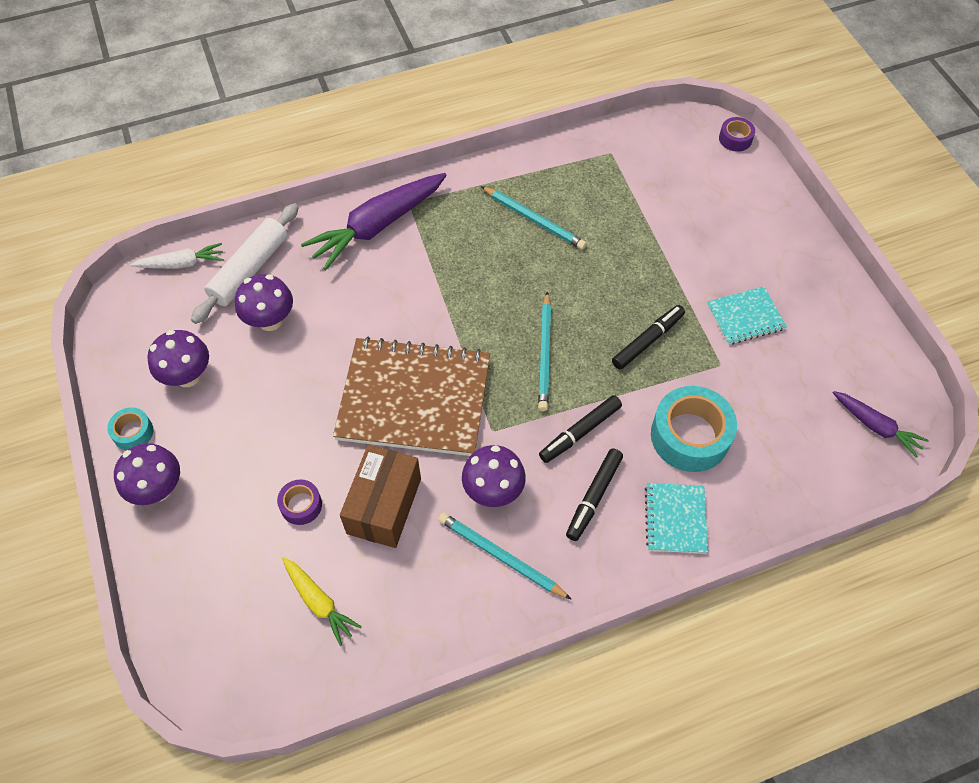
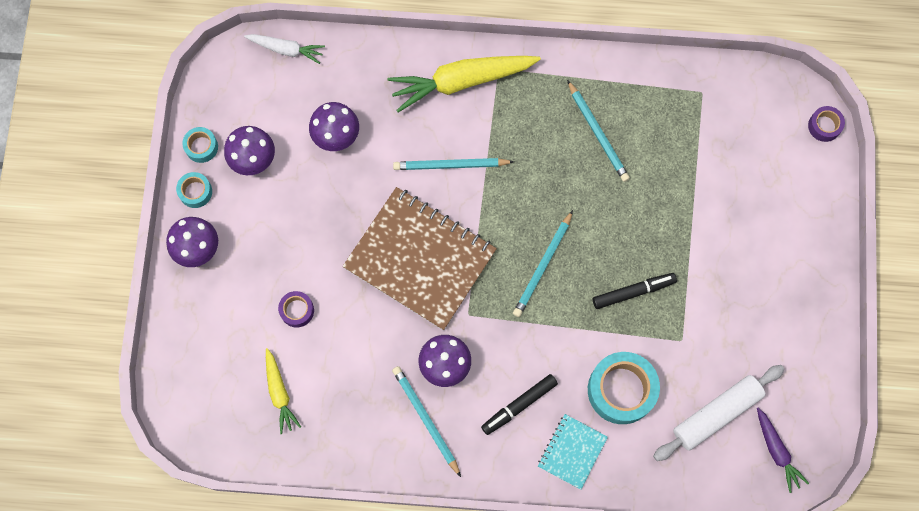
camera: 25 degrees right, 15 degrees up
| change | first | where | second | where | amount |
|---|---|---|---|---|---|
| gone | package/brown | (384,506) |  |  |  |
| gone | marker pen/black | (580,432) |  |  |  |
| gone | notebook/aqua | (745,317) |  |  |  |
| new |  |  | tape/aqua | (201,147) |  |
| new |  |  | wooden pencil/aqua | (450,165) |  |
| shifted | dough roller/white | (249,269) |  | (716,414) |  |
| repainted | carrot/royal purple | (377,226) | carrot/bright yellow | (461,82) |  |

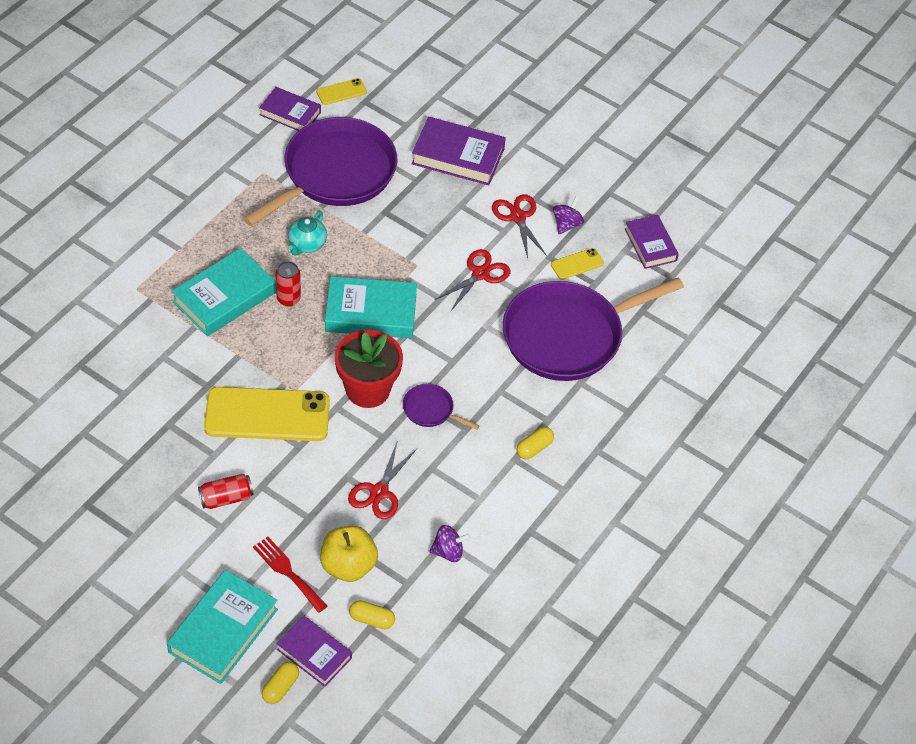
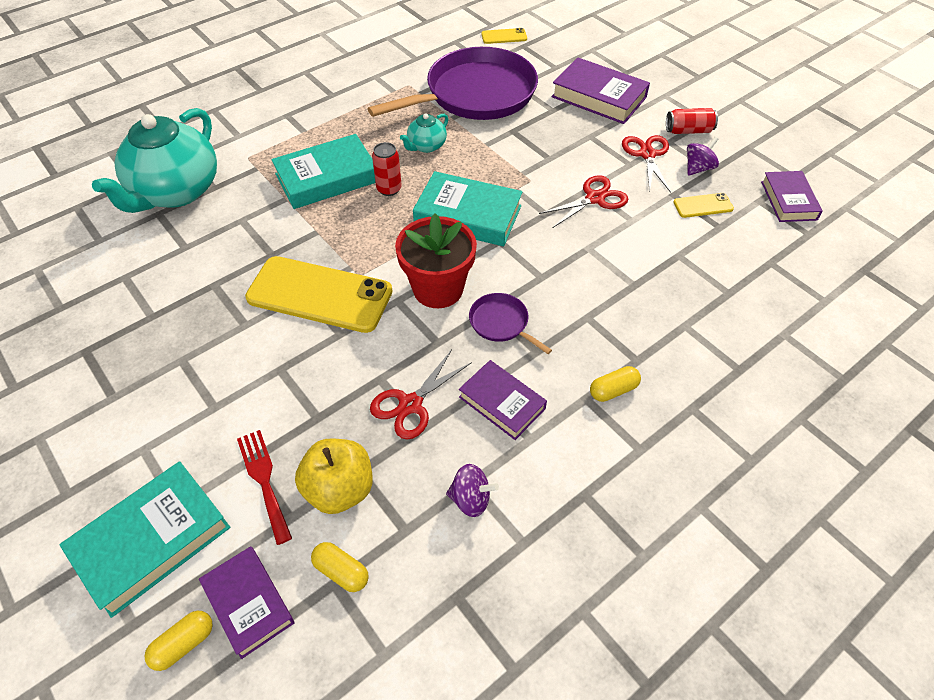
camera: 20 degrees right, 0 degrees up
| change | first | where | second | where | amount |
|---|---|---|---|---|---|
| gone | skillet/royal purple | (568,336) |  |  |  |
| new |  |  | tea pot/aqua | (176,192) |  |
| shifted | soda can/scarlet | (226,498) |  | (688,131) |  |
| shifted | book/royal purple | (290,113) |  | (502,403) |  |

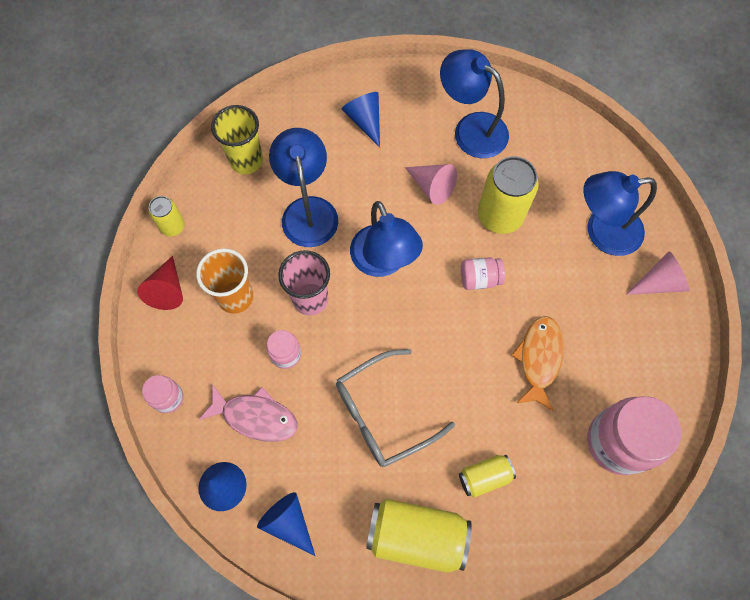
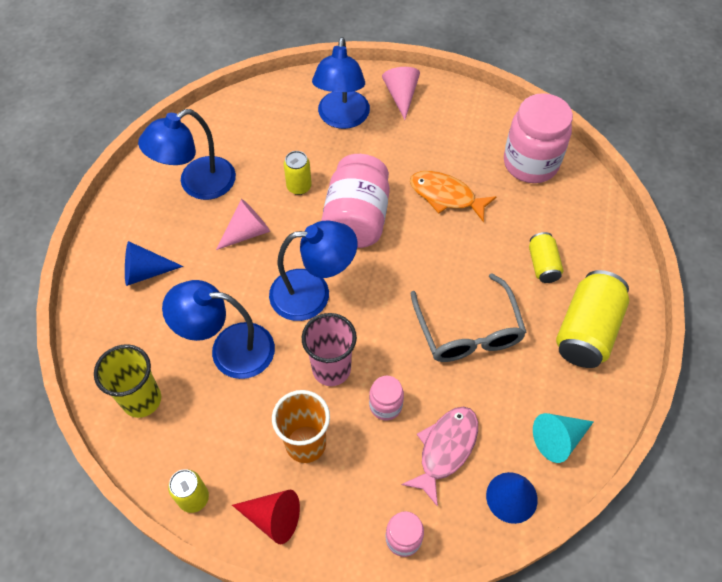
camera: 75 degrees left, 10 degrees down
| change | first | where | second | where | amount |
|---|---|---|---|---|---|
| repainted | cone shape/cobalt | (288,522) | cone shape/aqua | (558,439) |  |
| scaled | jar/pink | (480,278) |  | (356,219) | x2.04 |
| scaled | soda can/bright yellow | (500,216) |  | (299,187) | x0.55 |

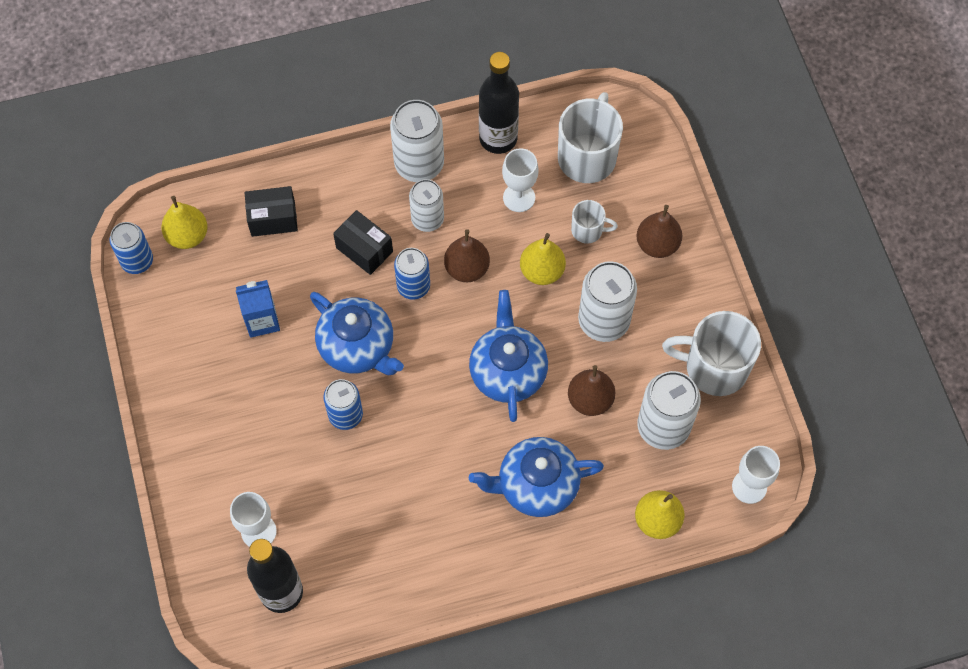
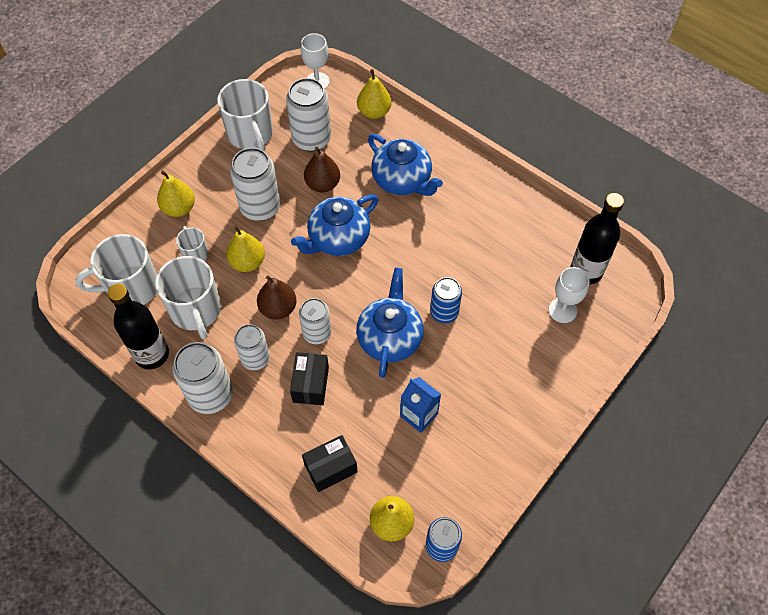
camera: 125 degrees left, 5 degrees down
| change | first | where | second | where | amount |
|---|---|---|---|---|---|
| swapped | wine glass/white | (519,197) | coffee mug/white | (196,310) |  |
| repainted | soda can/cobalt | (413,286) | soda can/white | (317,333) |  |
| repainted | pear/brown | (657,244) | pear/bright yellow | (179,208) |  |
| rotated | package/black | (273,219) |  | (331,468) | 75 degrees counterclockwise |

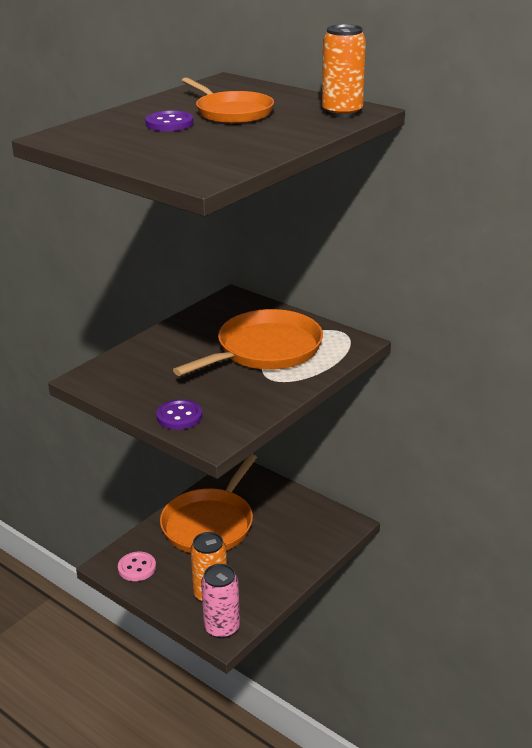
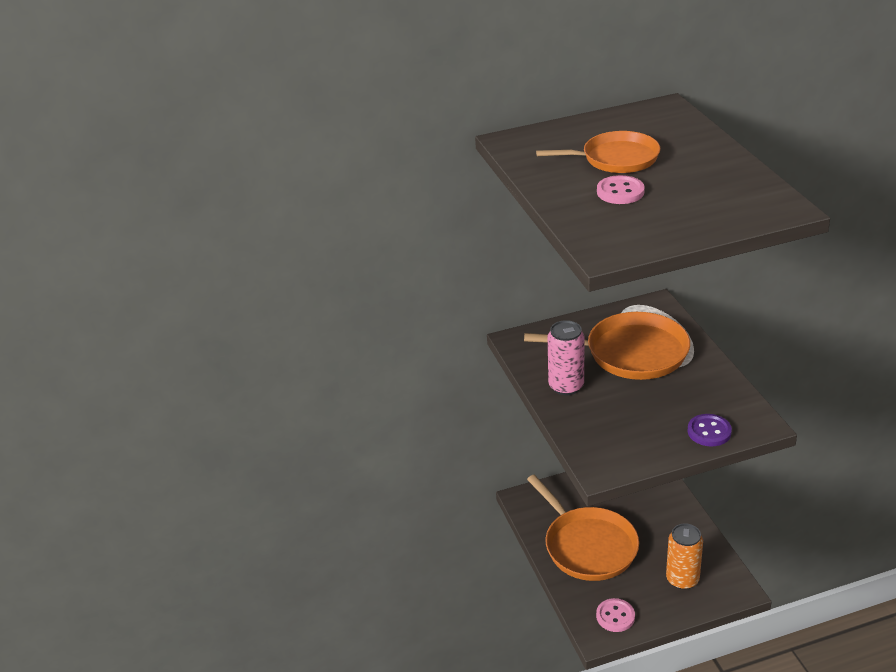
camera: 55 degrees left, 5 degrees up
| change | first | where | second | where | amount |
|---|---|---|---|---|---|
| gone | soda can/orange-coloured | (342,112) |  |  |  |
| shifted | soda can/pink | (222,627) |  | (566,386) |  |
| repainted | button/royal purple | (169,123) | button/pink | (620,192) |  |
| rotated | skillet/orange-coloured | (265,350) |  | (631,353) | 105 degrees clockwise |

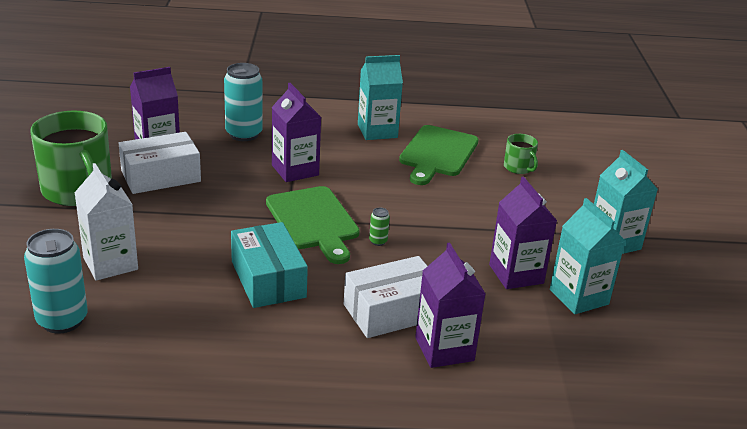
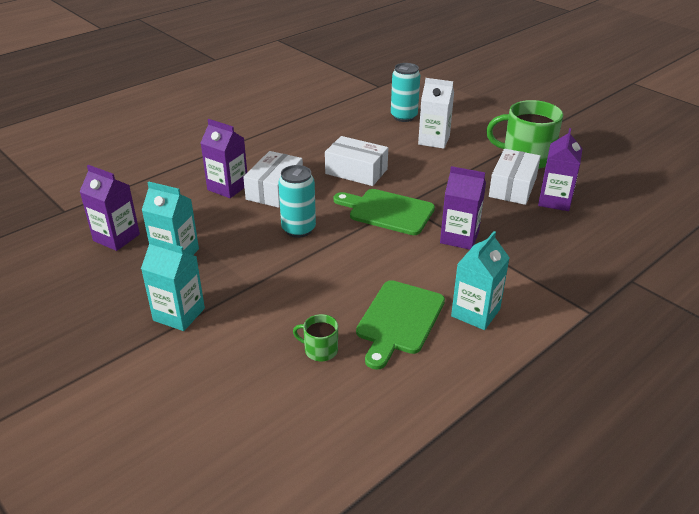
camera: 140 degrees right, 5 degrees up
| change | first | where | second | where | amount |
|---|---|---|---|---|---|
| gone | soda can/leaf-green | (378,241) |  |  |  |
| shifted | soda can/aqua | (244,134) |  | (298,229) |  |
| shifted | juice carton/royal purple | (516,274) |  | (116,237) |  |
| repainted | package/aqua | (268,279) | package/white | (356,171) |  |
| rotated | cutting board/leaf-green | (437,153) |  | (399,320) | 135 degrees counterclockwise |

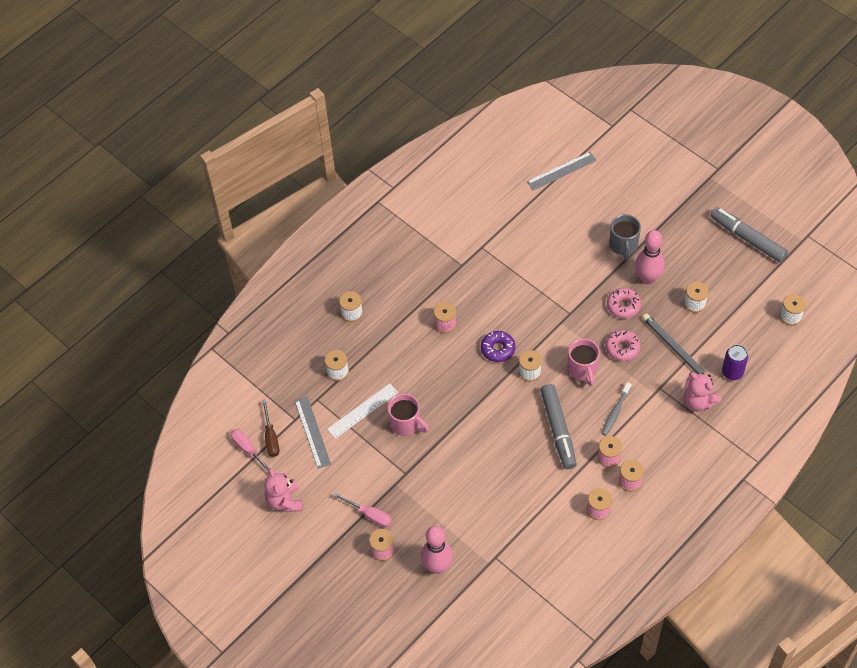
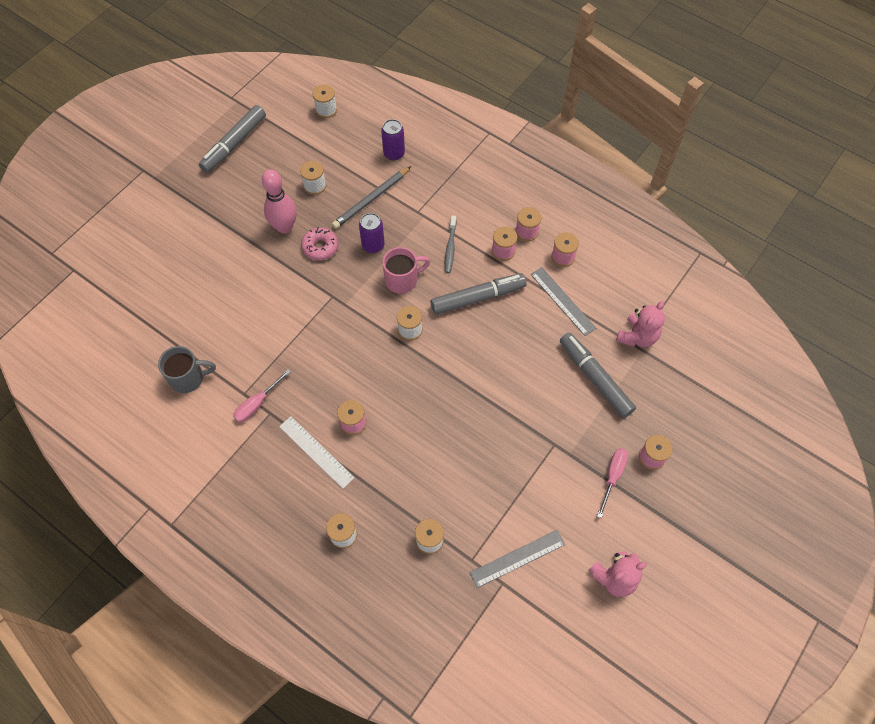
camera: 100 degrees left, 5 degrees up
| change | first | where | second | where | amount |
|---|---|---|---|---|---|
| gone | screwdriver/brown | (271,437) |  |  |  |
| gone | coffee mug/pink | (406,424) |  |  |  |
| gone | skittle/pink | (437,566) |  |  |  |
| gone | donut/royal purple | (498,349) |  |  |  |
| new |  |  | marker pen/grey | (595,378) |  |
| shifted | screwdriver/pink | (248,450) |  | (257,404) |  |
| shifted | ruler/white | (362,410) |  | (316,452) |  |
| shifted | ruler/grey | (561,171) |  | (563,301) |  |
| shifted | coffee mug/grey | (623,245) |  | (188,378) |  |
| shifted | teddy bear/pink | (698,401) |  | (637,336) |  |
| swapped | donut/pink | (622,348) | soda can/royal purple | (373,245) |  |
| rotated | dental brush/grey | (615,412) |  | (450,248) | 75 degrees clockwise |

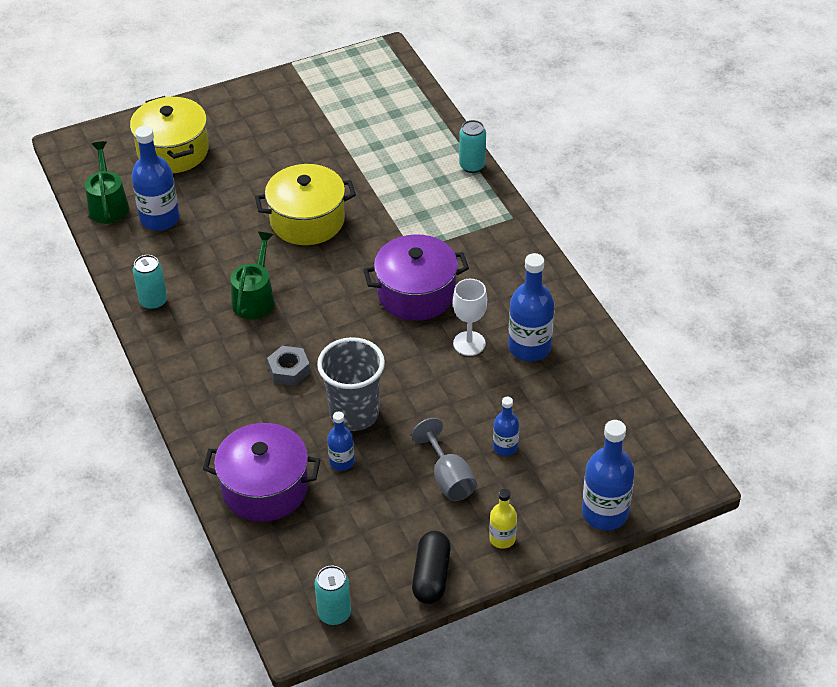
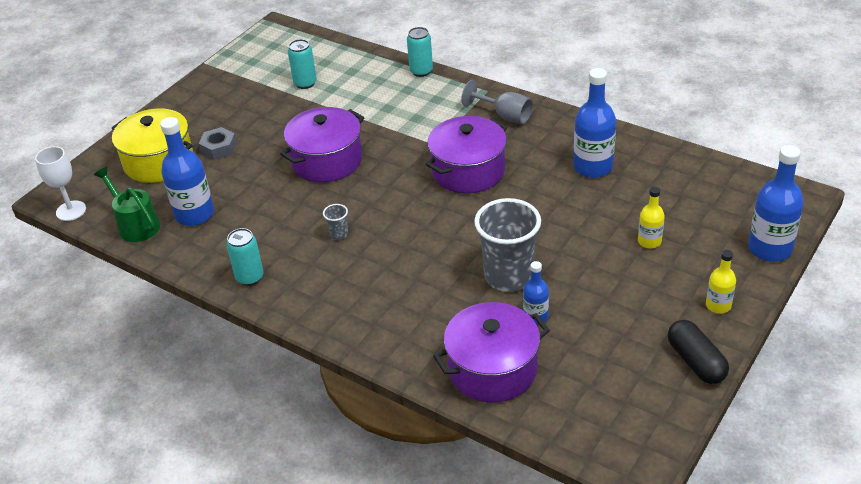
camera: 30 degrees left, 5 degrees down
| change | first | where | second | where | amount |
|---|---|---|---|---|---|
| shifted | nut/grey | (289,370) |  | (219,148) |  |
| shifted | soda can/aqua | (334,614) |  | (305,83) |  |
| shifted | wine glass/grey | (448,478) |  | (505,116) |  |
| shifted | wine glass/white | (469,343) |  | (71,211) |  |
| swapped | watering can/leaf-green | (255,298) | cup/grey | (338,234) |  |
| repainted | stockpot/bright yellow | (307,220) | stockpot/royal purple | (327,161) |  |
| repainted | drink bottle/cobalt | (505,447) | drink bottle/bright yellow | (649,241) |  |

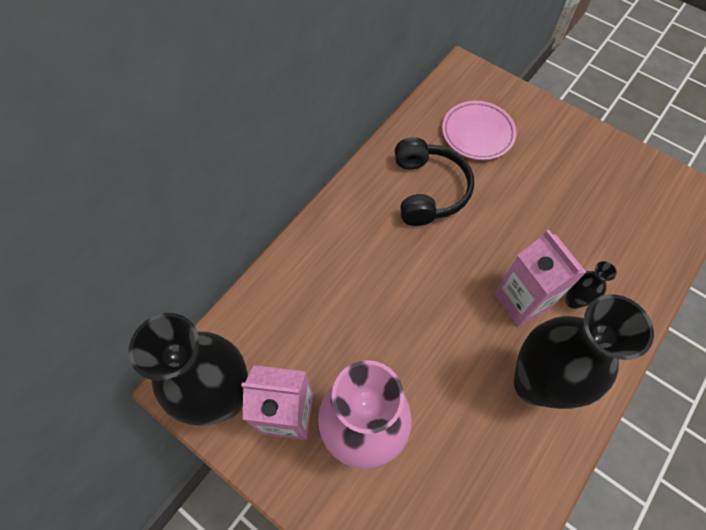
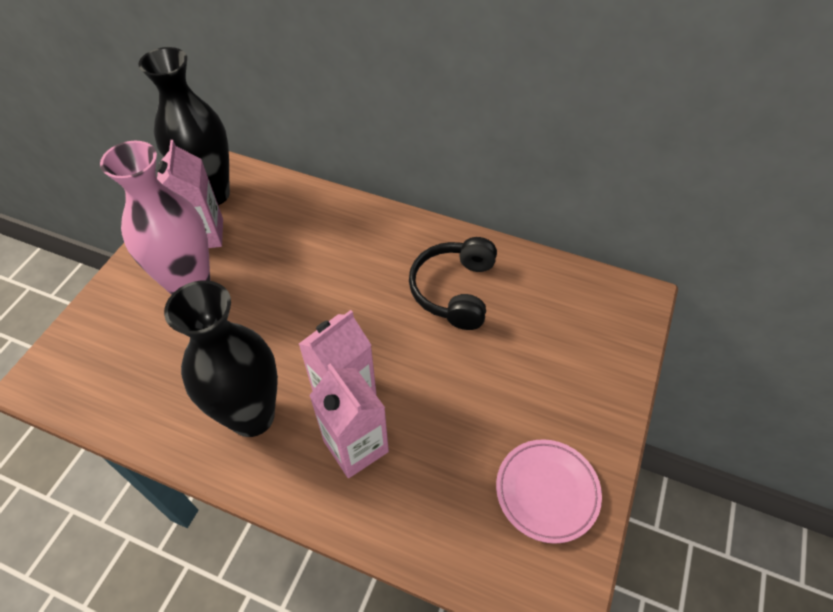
camera: 75 degrees right, 10 degrees down
| change | first | where | second | where | amount |
|---|---|---|---|---|---|
| shifted | plate/pink | (477,133) |  | (547,492) |  |
| swapped | tall vase/black | (573,301) | juice carton/pink | (356,446) |  |
| rotated | headset/black | (428,190) |  | (454,290) | 120 degrees clockwise |

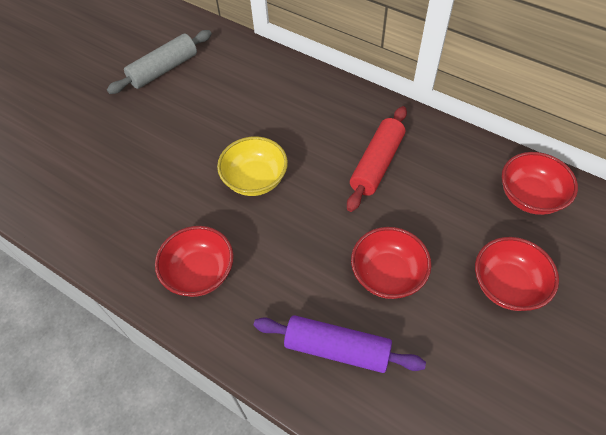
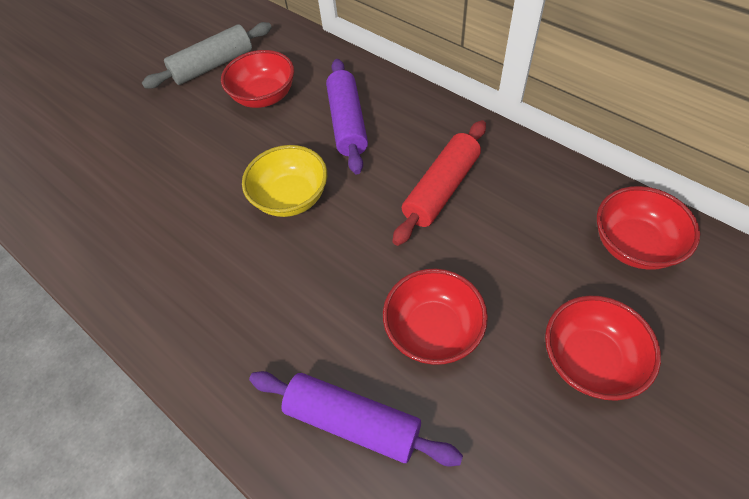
camera: 10 degrees right, 0 degrees up
| change | first | where | second | where | amount |
|---|---|---|---|---|---|
| new |  |  | dough roller/royal purple | (347,123) |  |
| shifted | bowl/scarlet | (200,273) |  | (264,96) |  |

